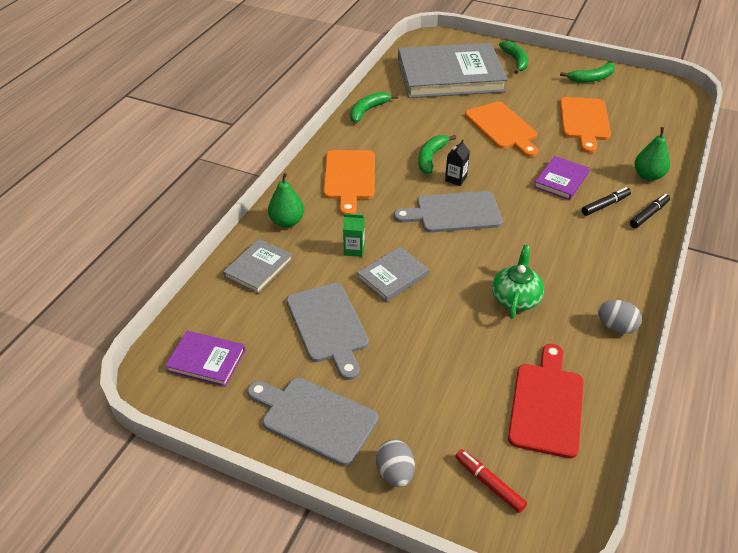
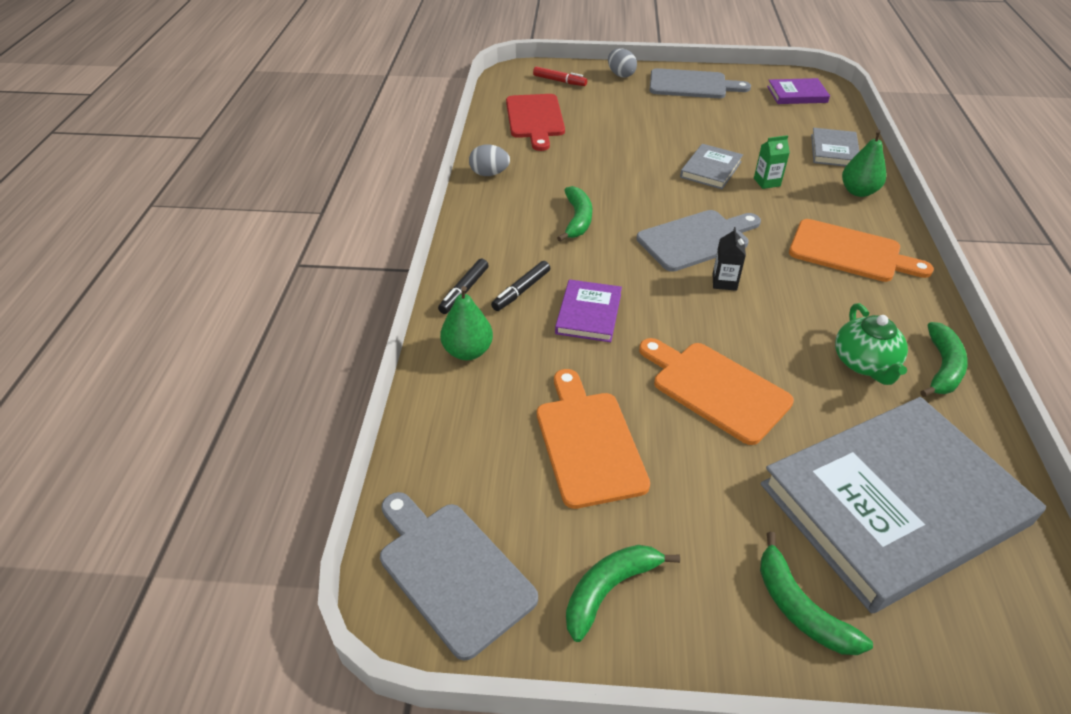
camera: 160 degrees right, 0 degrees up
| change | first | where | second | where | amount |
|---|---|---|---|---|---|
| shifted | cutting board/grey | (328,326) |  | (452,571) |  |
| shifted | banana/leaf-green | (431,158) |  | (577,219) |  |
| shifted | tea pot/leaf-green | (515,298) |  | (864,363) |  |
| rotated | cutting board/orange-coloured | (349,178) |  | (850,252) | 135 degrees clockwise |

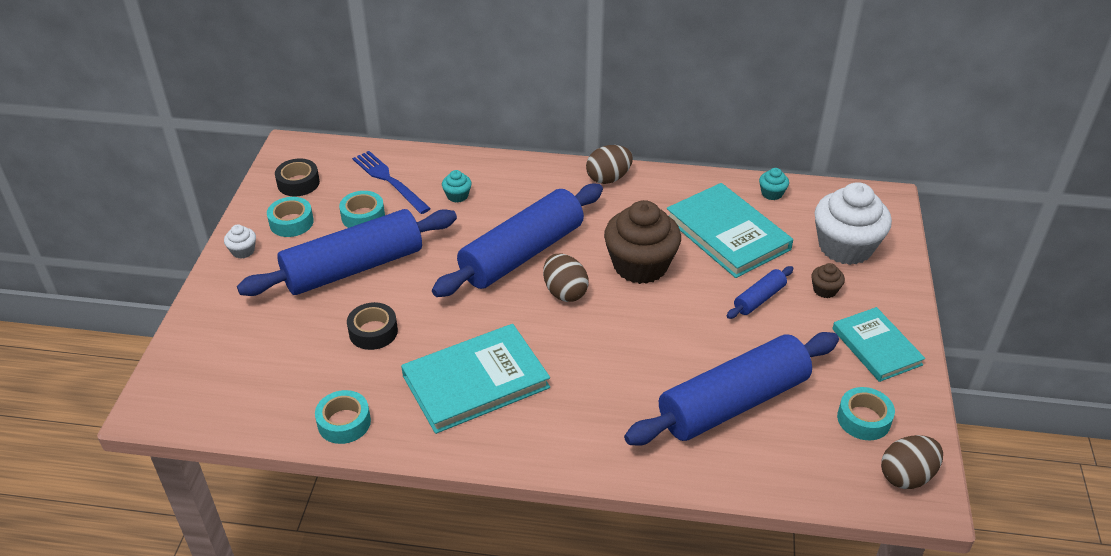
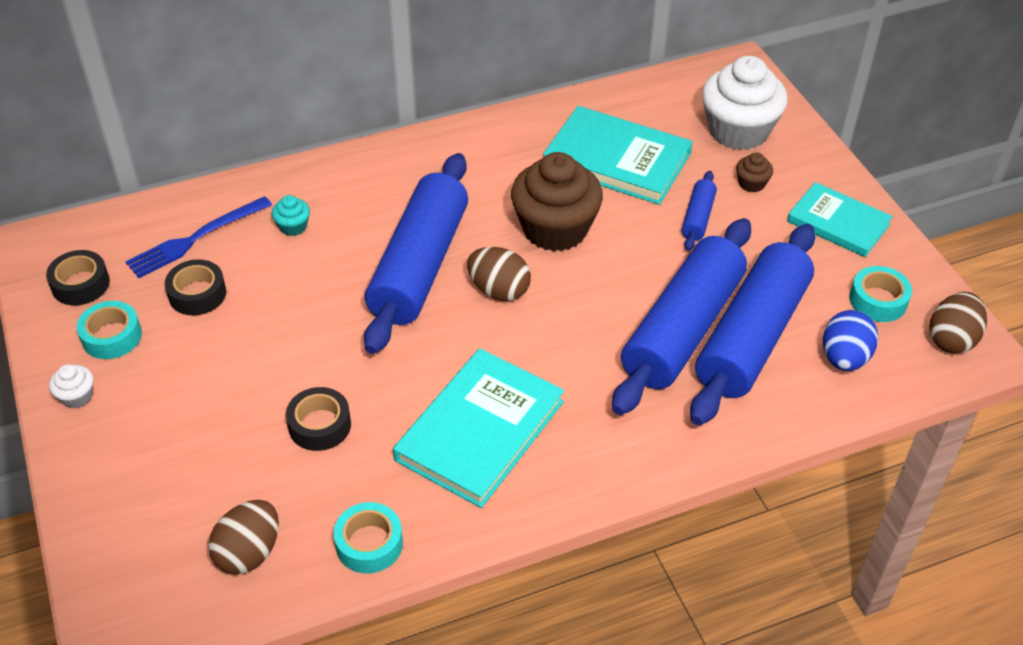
camera: 30 degrees left, 5 degrees up
| change | first | where | second | where | amount |
|---|---|---|---|---|---|
| gone | muffin/aqua | (772,193) |  |  |  |
| new |  |  | egg/cobalt | (844,358) |  |
| shifted | dough roller/cobalt | (353,268) |  | (682,329) |  |
| shifted | egg/brown | (608,178) |  | (249,552) |  |
| repainted | tape/aqua | (363,216) | tape/black | (197,294) |  |
| rotated | table fork/cobalt | (389,180) |  | (195,238) | 60 degrees counterclockwise |

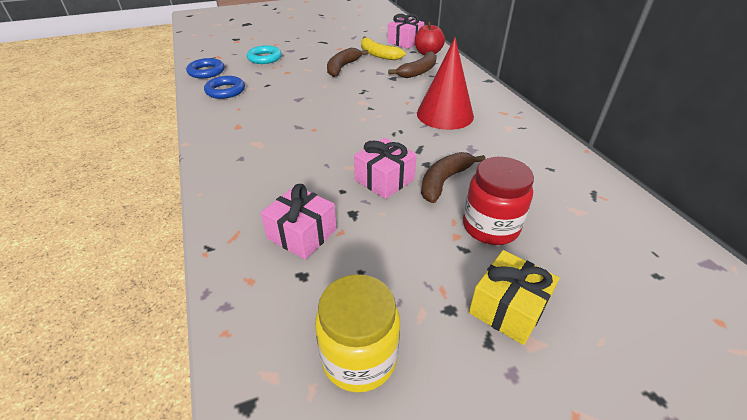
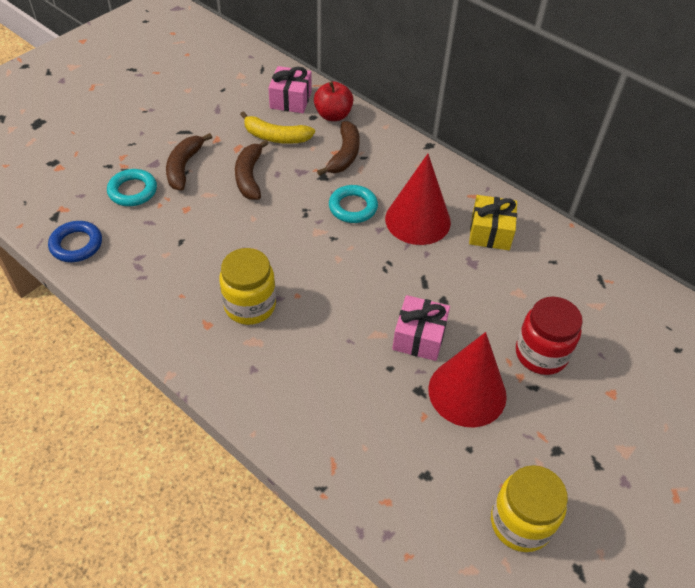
camera: 30 degrees left, 10 degrees up
| change | first | where | second | where | amount |
|---|---|---|---|---|---|
| gone | hoop/cobalt | (225,91) |  |  |  |
| gone | present/pink | (302,234) |  |  |  |
| new |  |  | jar/bright yellow | (250,306) |  |
| new |  |  | hoop/aqua | (353,207) |  |
| new |  |  | cone shape/scarlet | (467,392) |  |
| shifted | banana/brown | (444,181) |  | (184,167) |  |
| shifted | present/bright yellow | (508,308) |  | (490,232) |  |

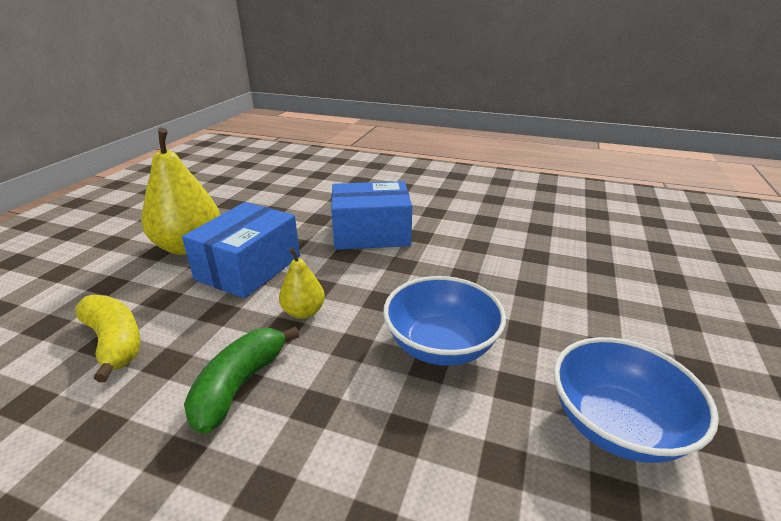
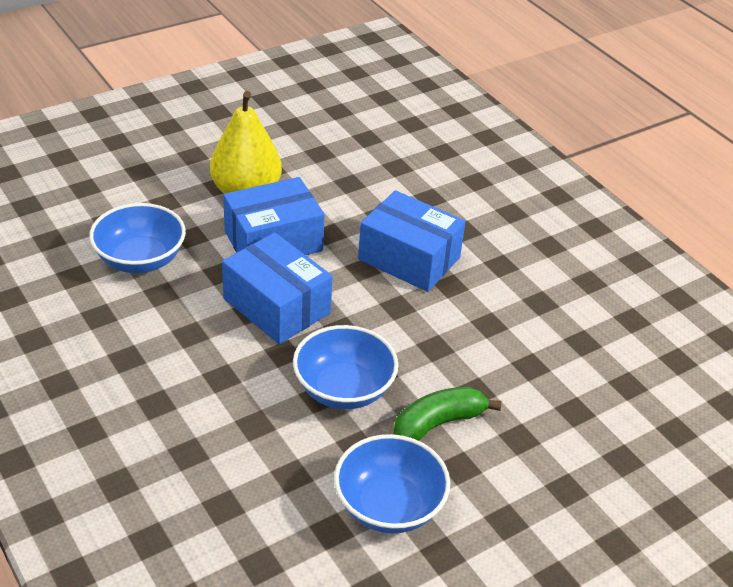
camera: 35 degrees right, 10 degrees up
| change | first | where | second | where | amount |
|---|---|---|---|---|---|
| shifted | banana/leaf-green | (240,385) |  | (438,423) |  |
| swapped | banana/bright yellow | (115,342) | bowl/cobalt | (140,259) |  |
| swapped | pear/bright yellow | (304,312) | package/cobalt | (276,306) |  |

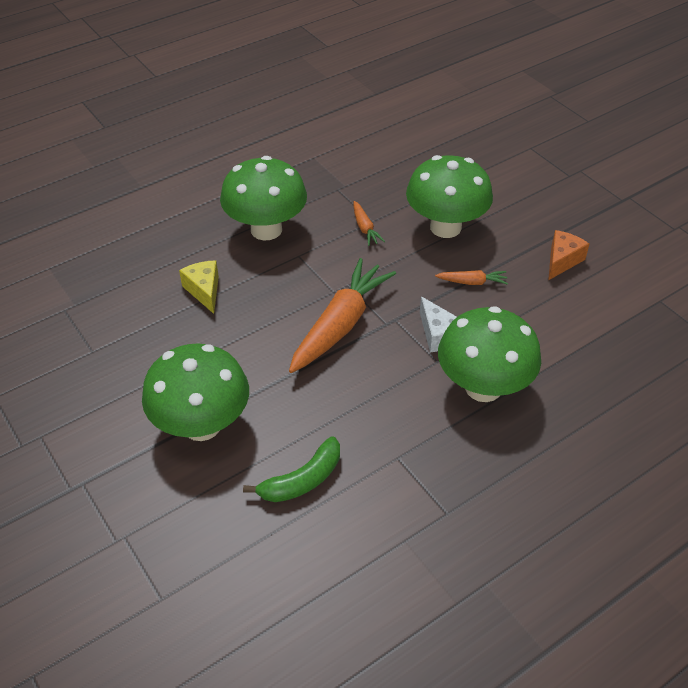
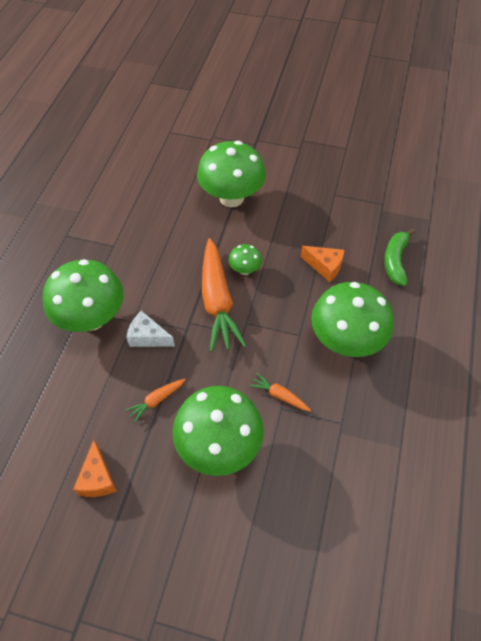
camera: 140 degrees right, 10 degrees up
| change | first | where | second | where | amount |
|---|---|---|---|---|---|
| new |  |  | toadstool/leaf-green | (245,270) |  |
| shifted | banana/leaf-green | (302,480) |  | (395,261) |  |
| repainted | cheese wedge/bright yellow | (204,291) | cheese wedge/orange-coloured | (325,266) |  |

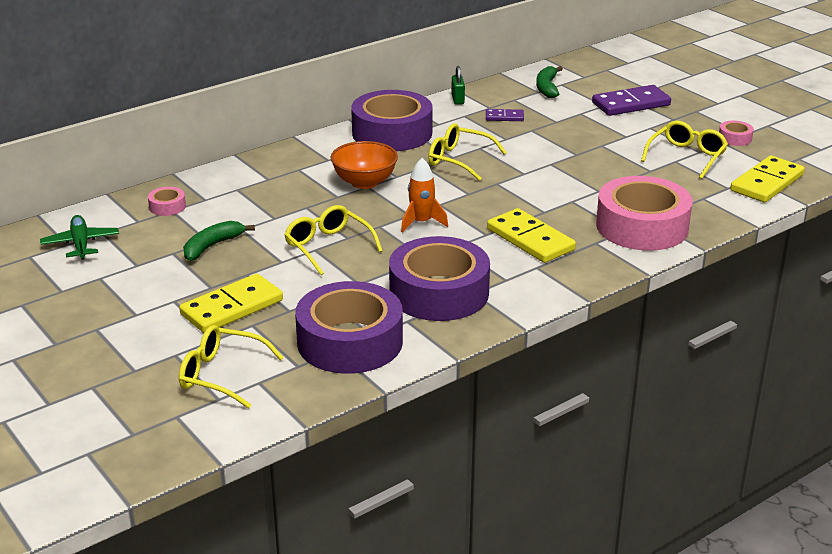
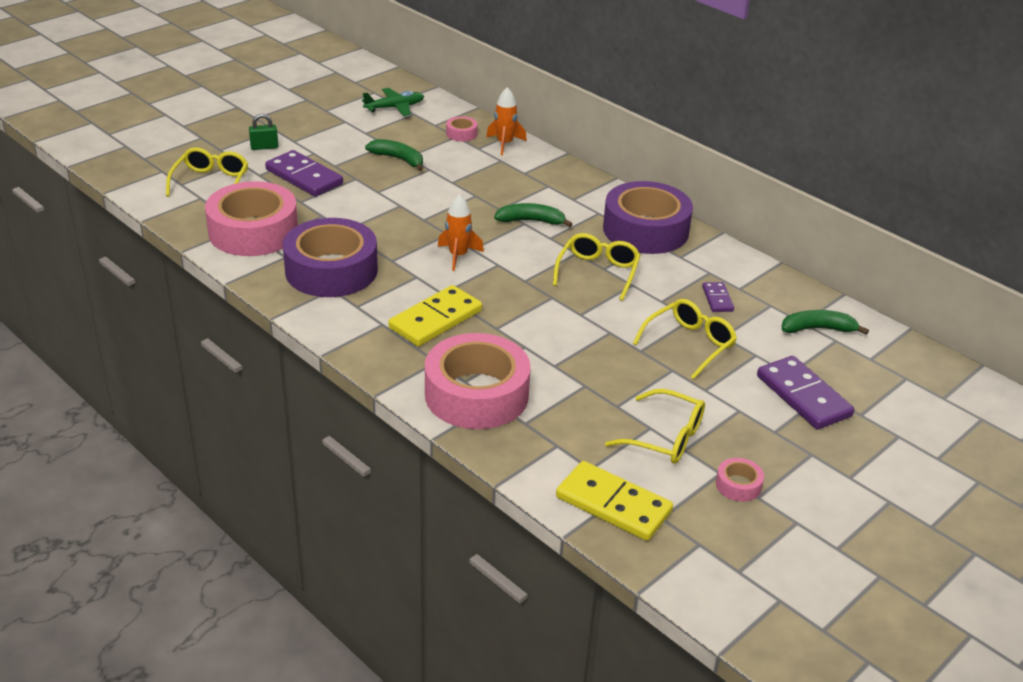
camera: 80 degrees right, 5 degrees up
| change | first | where | second | where | amount |
|---|---|---|---|---|---|
| new |  |  | rocket/orange-coloured | (504,144) |  |
| shifted | spectacles/bright yellow | (328,246) |  | (689,344) |  |
| shifted | small lock/leaf-green | (457,99) |  | (264,147) |  |
| swapped | bowl/orange-coloured | (364,182) | banana/leaf-green | (531,221) |  |
| repainted | domino tile/bright yellow | (232,307) | domino tile/royal purple | (304,177) |  |
| repainted | tape/royal purple | (350,342) | tape/pink | (253,231) |  |

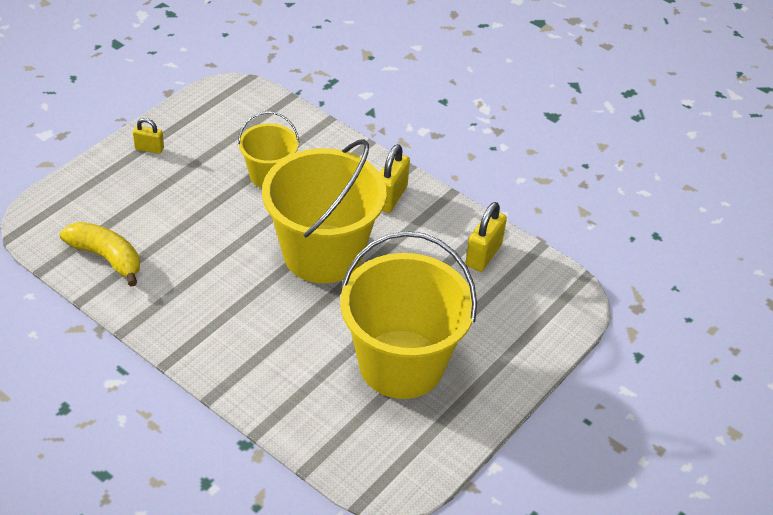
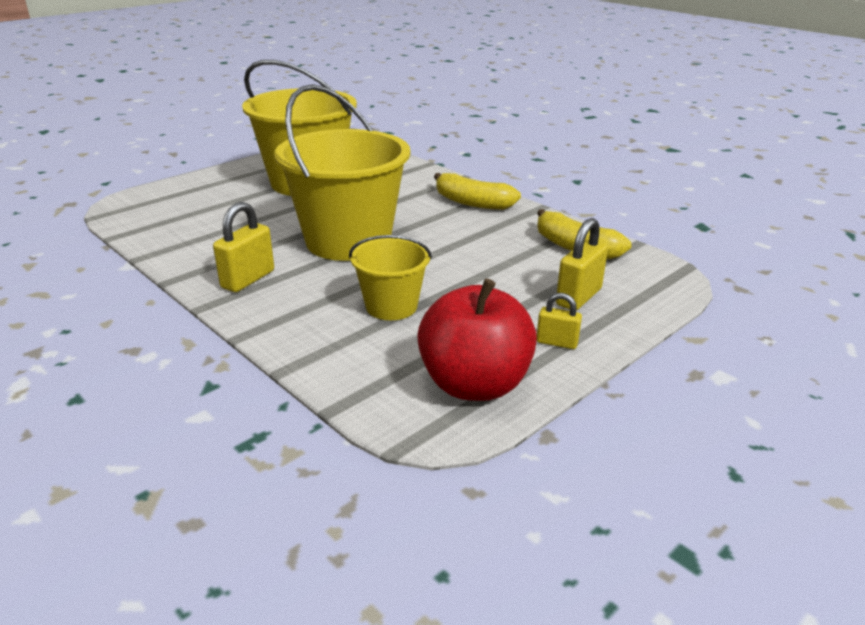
camera: 170 degrees left, 15 degrees down
| change | first | where | second | where | amount |
|---|---|---|---|---|---|
| new |  |  | apple/scarlet | (474,384) |  |
| new |  |  | banana/bright yellow | (472,203) |  |
| shifted | small lock/bright yellow | (483,255) |  | (578,297) |  |

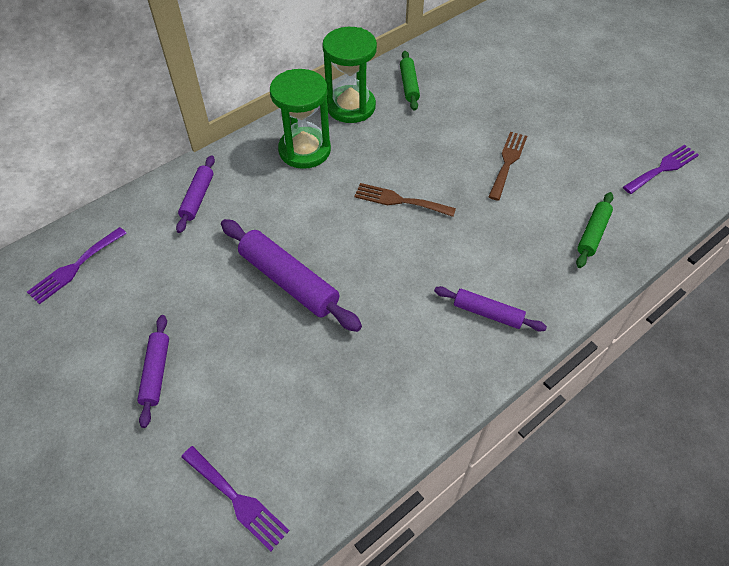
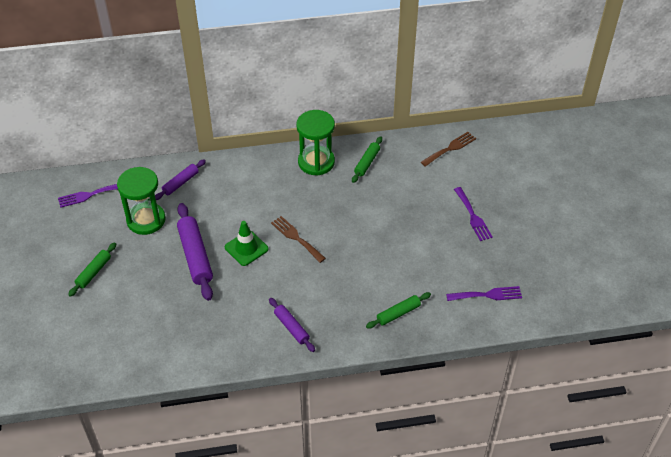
camera: 30 degrees right, 5 degrees down
| change | first | where | second | where | amount |
|---|---|---|---|---|---|
| new |  |  | traffic cone/leaf-green | (246,248) |  |
| shifted | table fork/royal purple | (237,500) |  | (473,216) |  |
| shifted | sand timer/leaf-green | (304,150) |  | (146,220) |  |
| shifted | table fork/brown | (507,162) |  | (450,148) |  |
| repainted | dough roller/royal purple | (156,373) | dough roller/leaf-green | (93,272) |  |

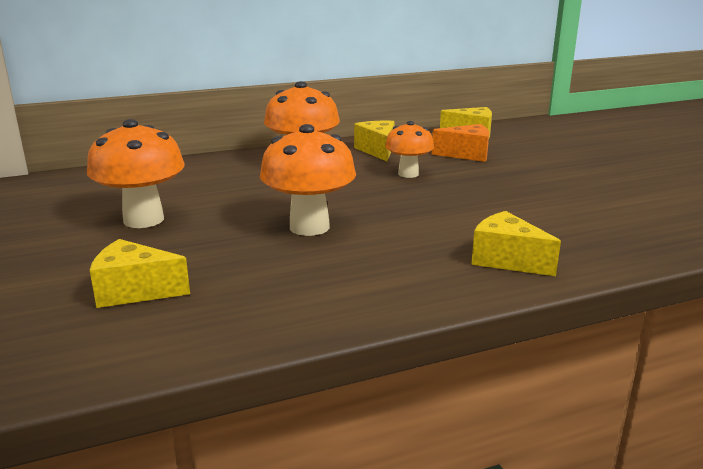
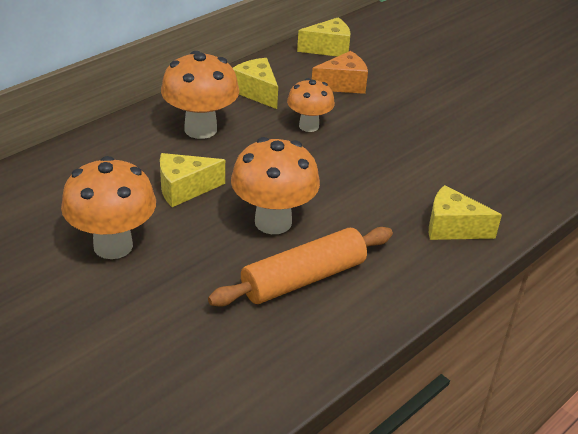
camera: 25 degrees left, 15 degrees up
| change | first | where | second | where | amount |
|---|---|---|---|---|---|
| new |  |  | dough roller/orange-coloured | (303,278) |  |
| shifted | cheese wedge/bright yellow | (134,291) |  | (184,189) |  |

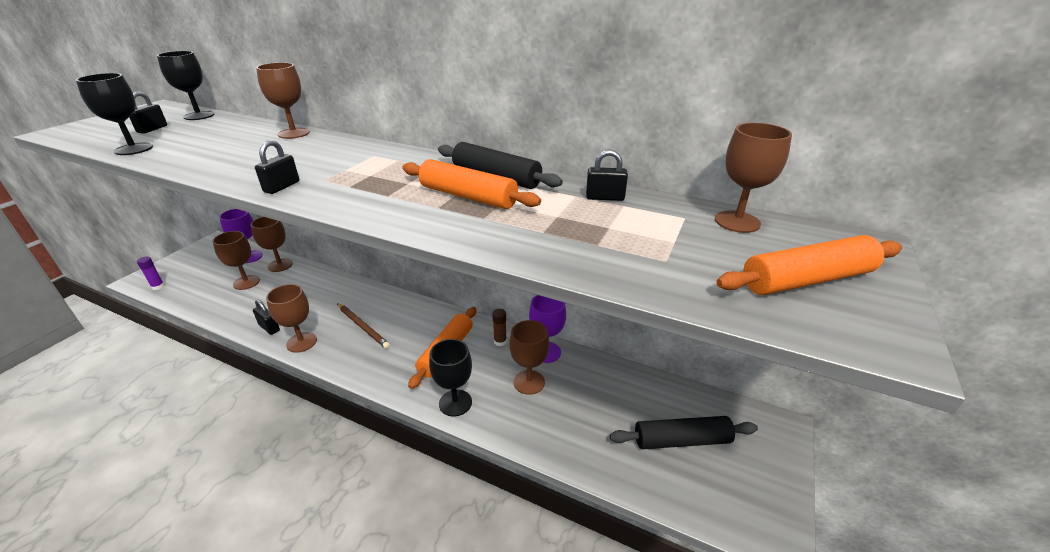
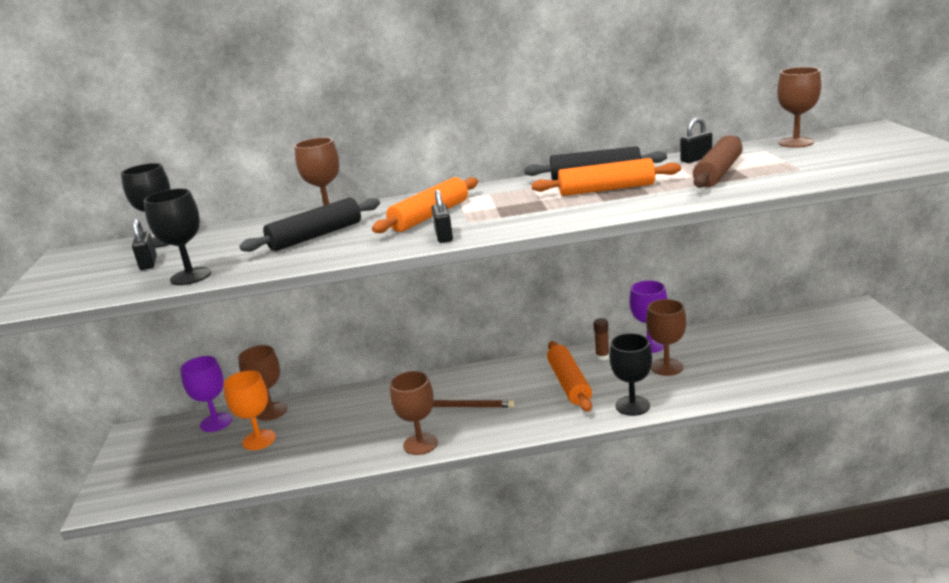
camera: 30 degrees left, 10 degrees down
| change | first | where | second | where | amount |
|---|---|---|---|---|---|
| gone | stick of glue/royal purple | (158,286) |  |  |  |
| gone | small lock/black | (269,327) |  |  |  |
| new |  |  | dough roller/brown | (718,173) |  |
| shifted | dough roller/black | (681,440) |  | (316,236) |  |
| shifted | dough roller/orange-coloured | (807,280) |  | (430,216) |  |
| repainted | wine glass/brown | (246,282) | wine glass/orange-coloured | (259,440) |  |

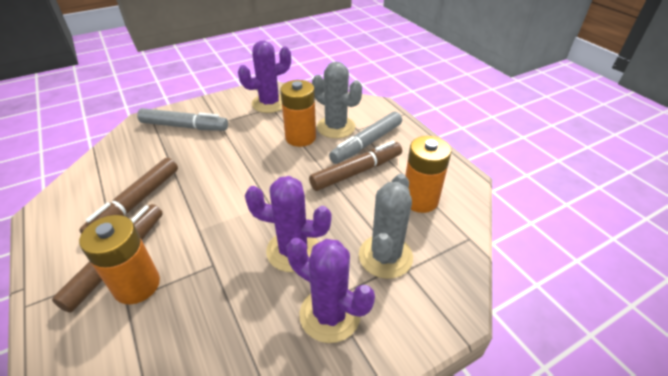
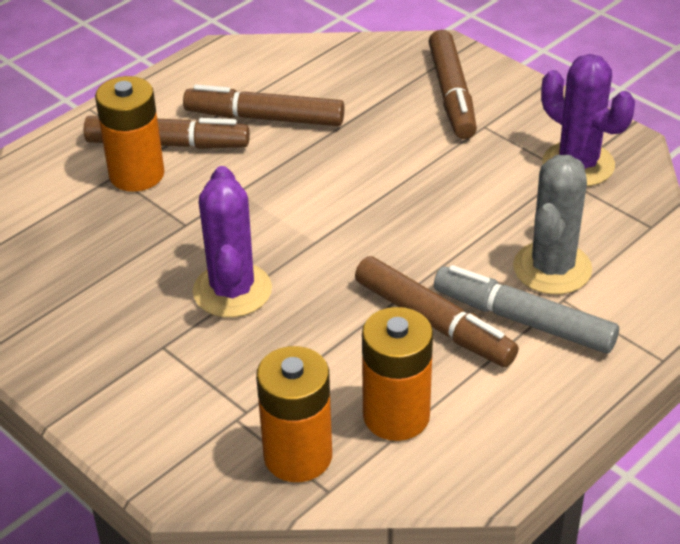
camera: 75 degrees right, 0 degrees up
| change | first | where | second | where | amount |
|---|---|---|---|---|---|
| gone | saguaro cactus/royal purple | (330,314) |  |  |  |
| gone | saguaro cactus/grey | (385,256) |  |  |  |
| shifted | battery/orange-coloured | (300,137) |  | (298,456) |  |
| repainted | marker pen/grey | (184,126) | marker pen/brown | (451,94) |  |

